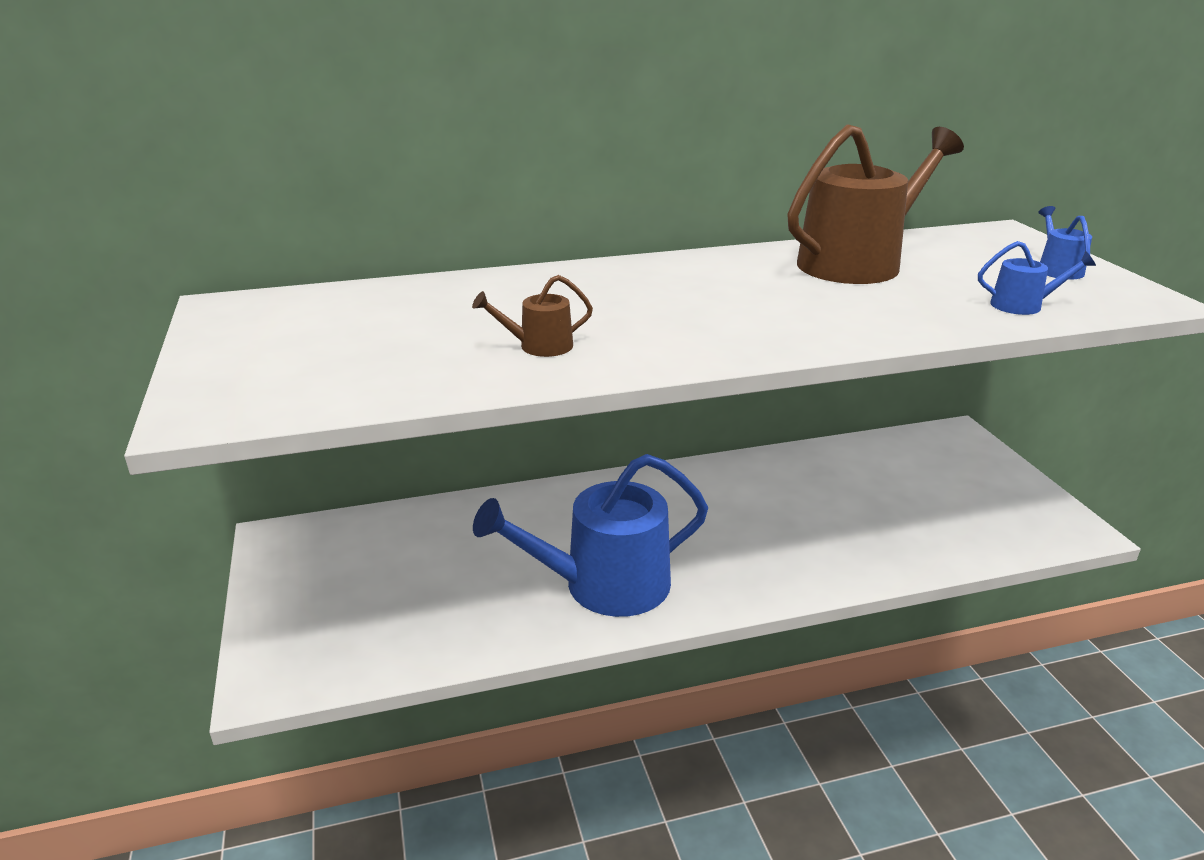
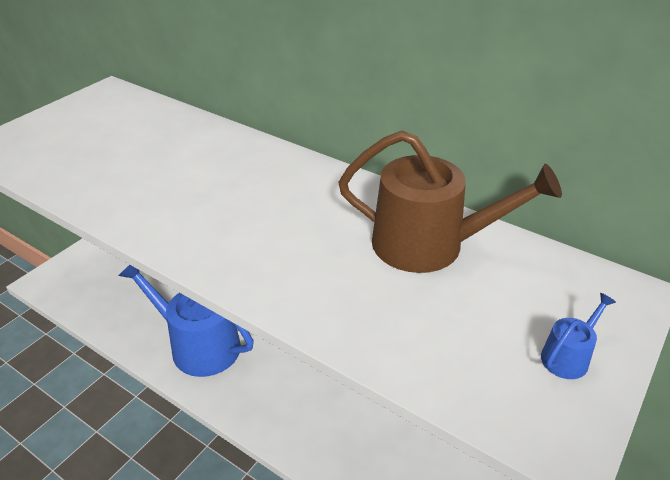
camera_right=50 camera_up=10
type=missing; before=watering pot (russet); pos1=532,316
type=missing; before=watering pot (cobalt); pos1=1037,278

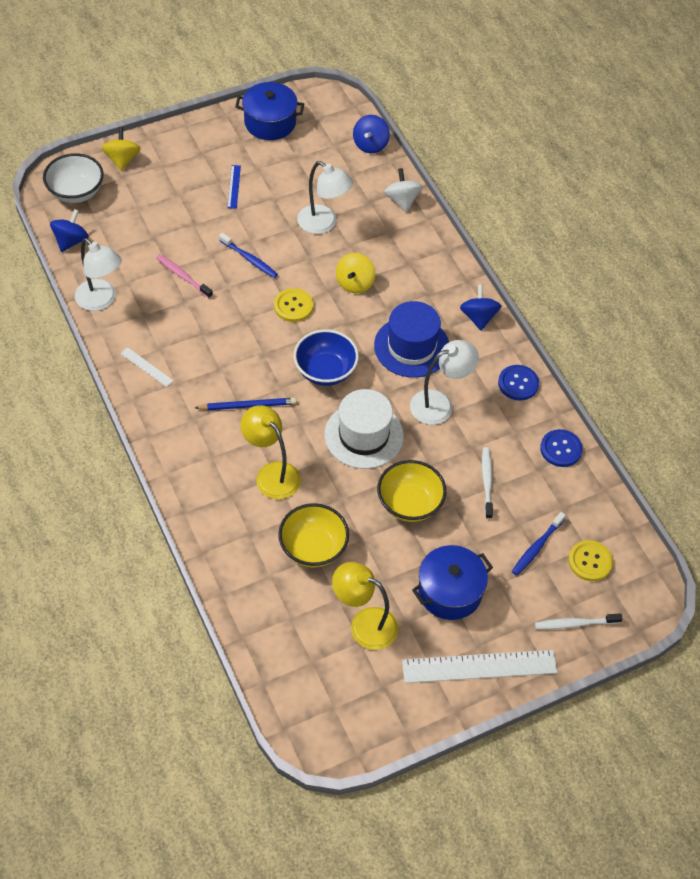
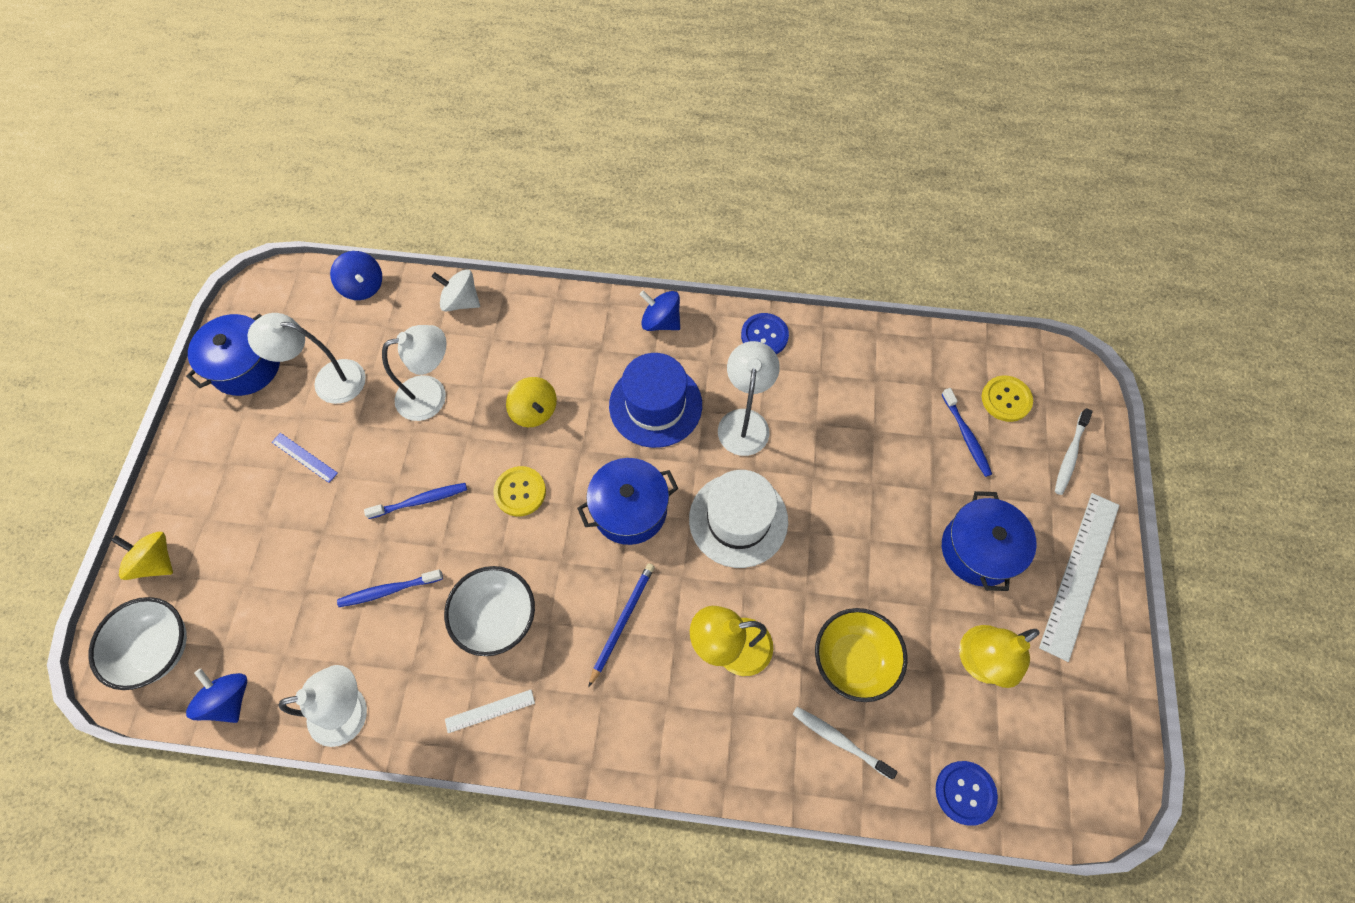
camera_right=-55 camera_up=10
type=missing; before=serving bowl (yellow); pos1=411,491
type=appeared; after=desk lamp (pure white); pos2=306,358
type=appeared; after=serving bowl (pure white); pos2=489,611
type=relocated; before=toothbrush (pure white); pos1=487,483; pos2=845,743
type=relocated; before=button (cobalt); pos1=561,448; pos2=967,793
type=exchanged; before=serving bowl (cobalt); after=pot (cobalt); pos1=326,357; pos2=627,501
type=colour; before=toothbrush (rosy); after=toothbrush (cobalt); pos1=184,276; pos2=390,588

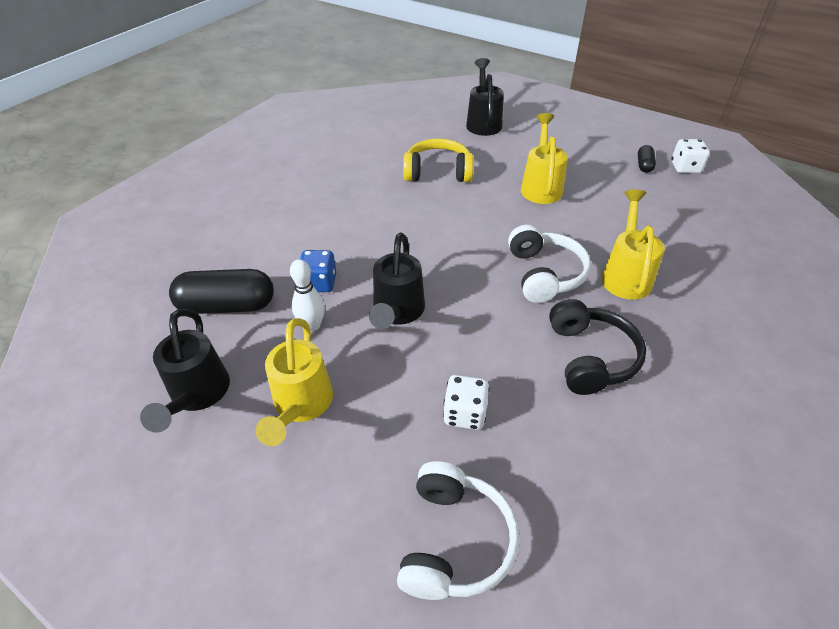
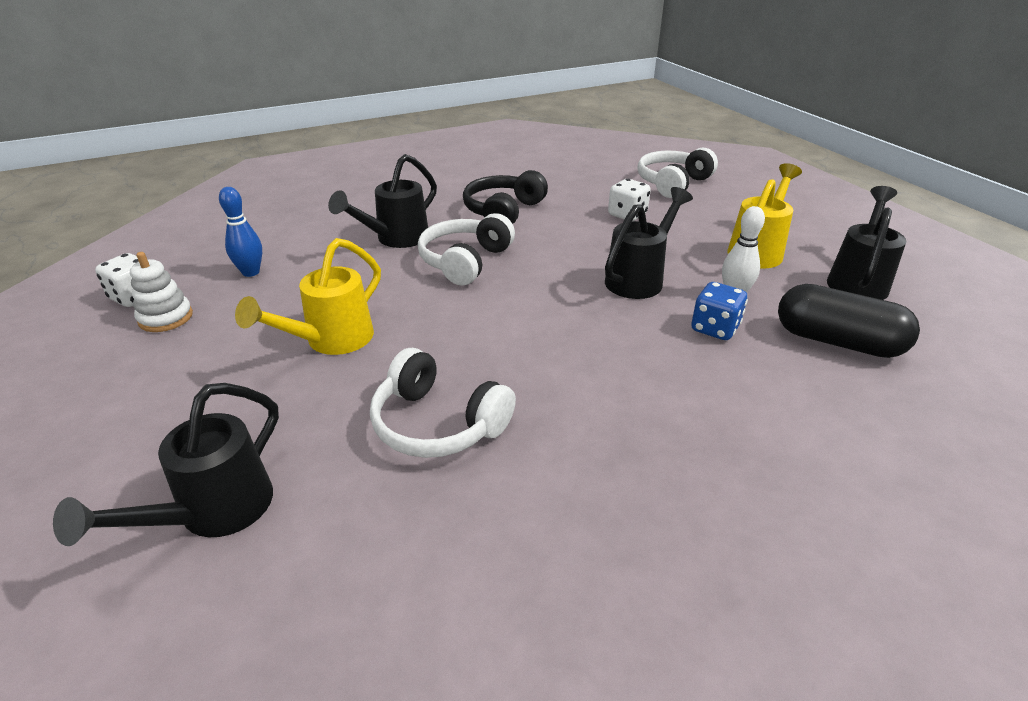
camera_right=-150 camera_up=-10
type=appeared; after=skittle (cobalt); pos2=240,232
type=exchanged; before=pill shape (black); after=stacking toy (pure white); pos1=647,159; pos2=161,292
type=colour; before=over-ear headphones (yellow); after=over-ear headphones (pure white); pos1=438,160; pos2=443,403
type=colour; before=watering pot (yellow); after=watering pot (black); pos1=633,245; pos2=382,201

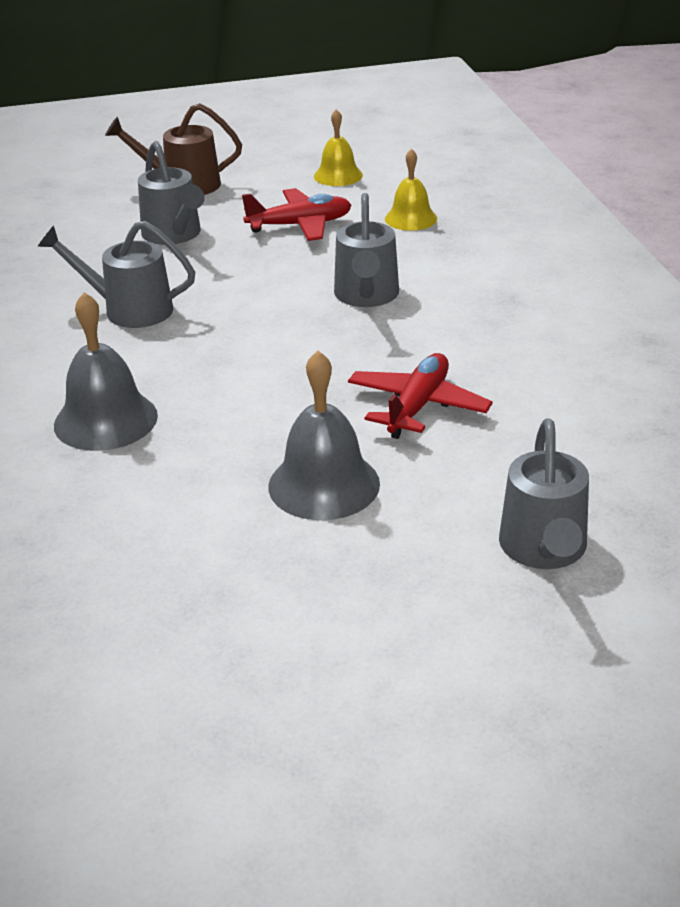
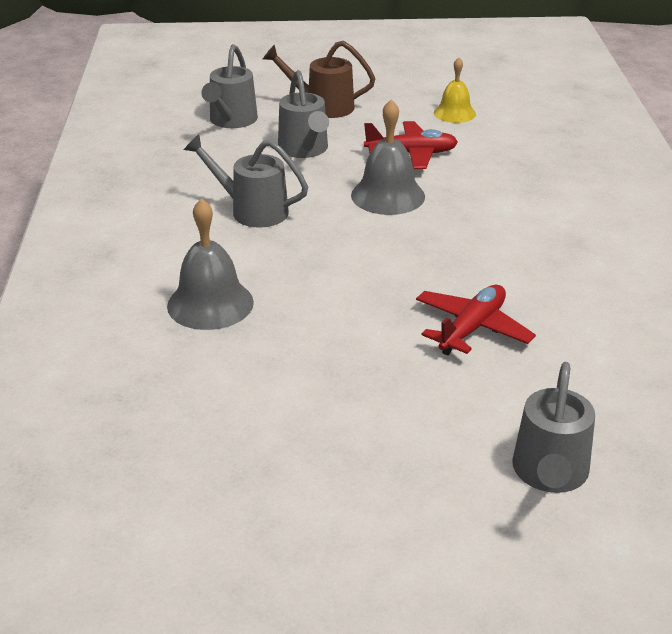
camera_right=10 camera_up=0
type=missing; before=school bell (yellow); pos1=411,190
type=relocated; before=school bell (gray); pos1=324,435; pos2=388,157
type=relocated; before=watering pot (gray); pos1=366,250; pos2=229,86

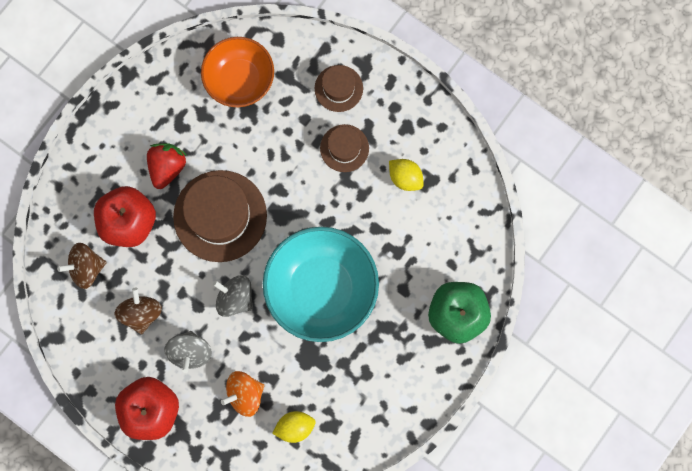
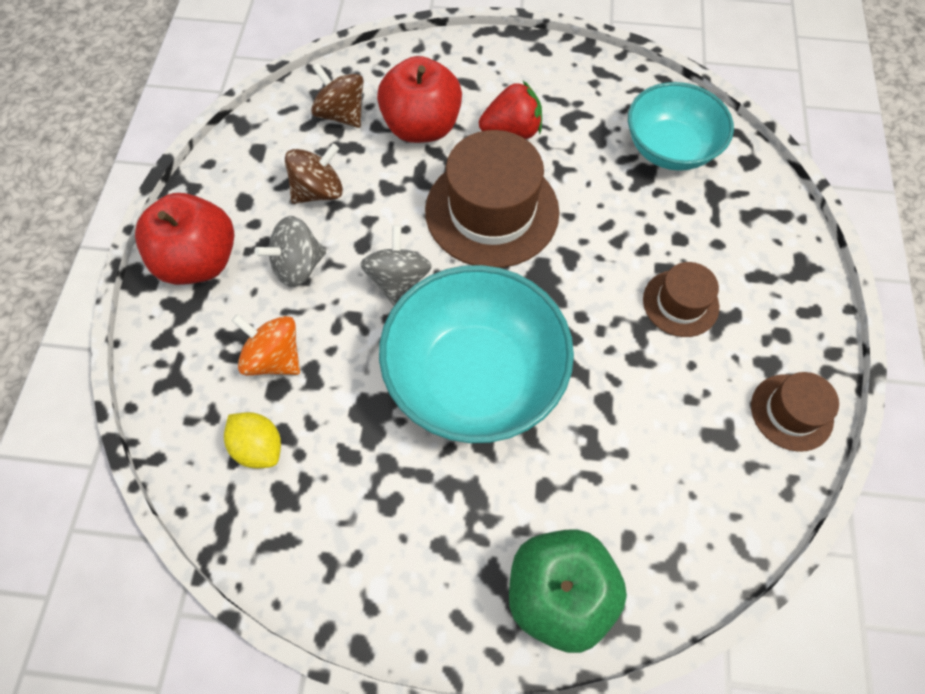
camera_right=60 camera_up=-15
type=missing; before=lemon (yellow); pos1=406,175
type=relocated; before=hat (russet); pos1=339,88; pos2=795,412
type=colour; before=serving bowl (orange); after=serving bowl (teal); pos1=237,72; pos2=681,126

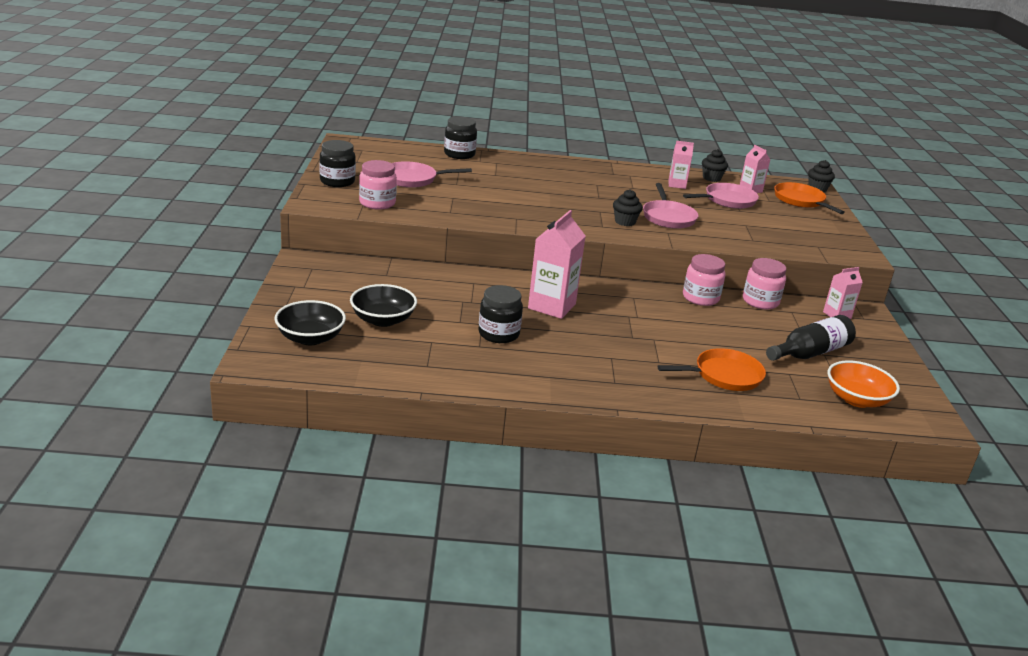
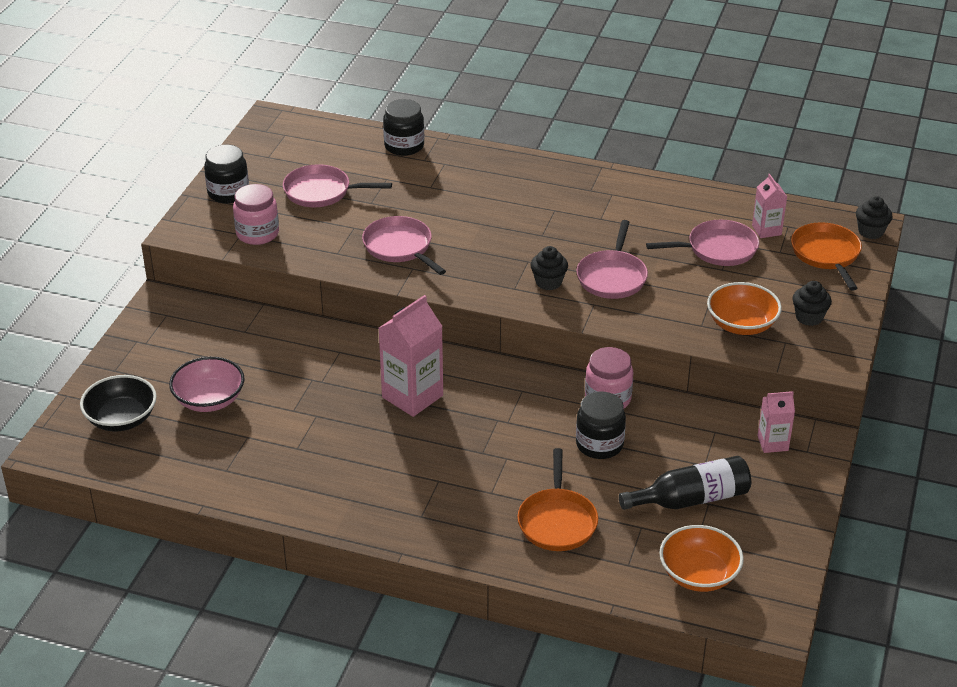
camera_right=20 camera_up=10
type=missing; before=carton (rosy); pos1=681,165
type=missing; before=jam jar (rosy); pos1=764,283
type=appeared; after=skillet (rosy); pos2=404,245
type=appeared; after=serving bowl (orange); pos2=744,308
type=relocated; before=jam jar (black); pos1=501,314; pos2=601,425
type=relocated; before=fairy cake (black); pos1=715,165; pos2=812,303
type=colour; before=serving bowl (black); after=serving bowl (rosy); pos1=383,305; pos2=206,384
type=spun; before=skillet (orange); pos1=712,369; pos2=557,499; turn=90

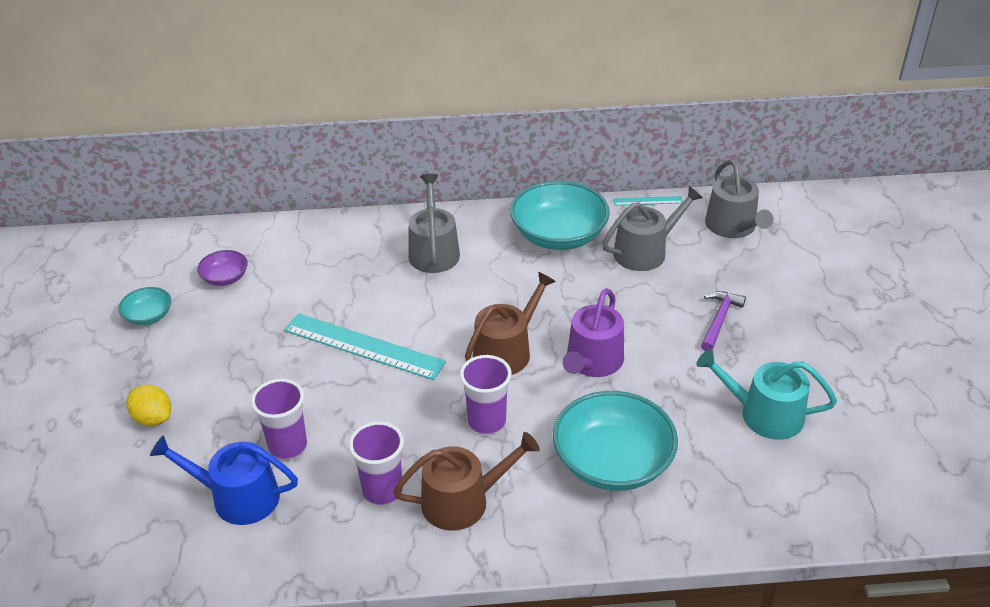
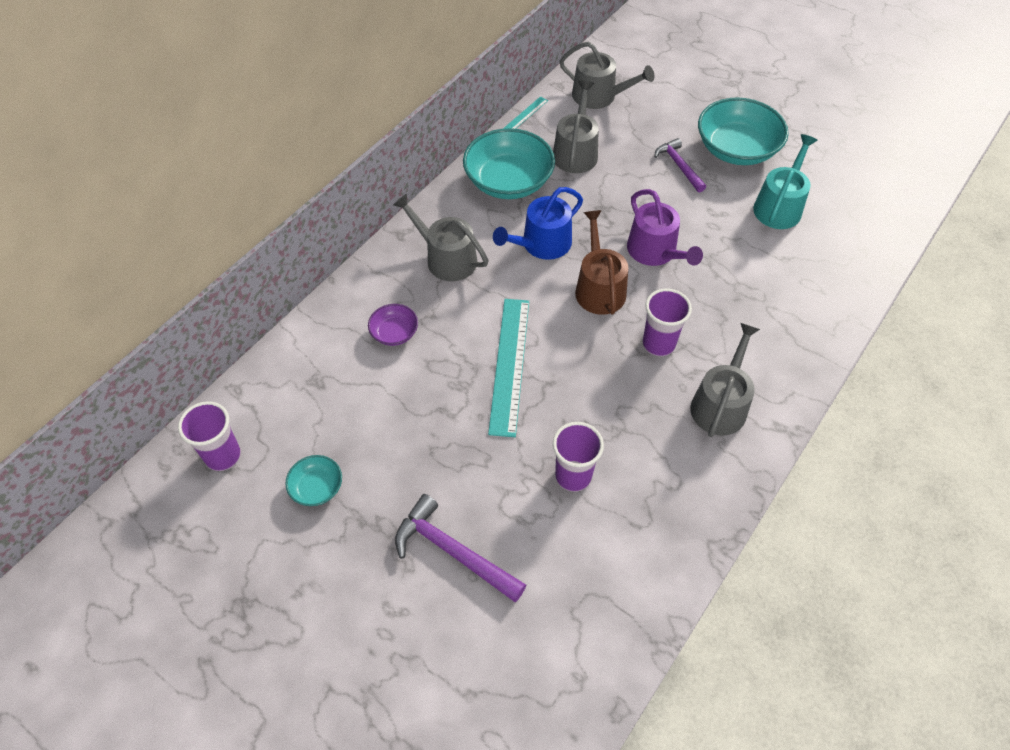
camera_right=-50 camera_up=15
type=relocated; before=watering pot (cobalt); pos1=224,480; pos2=538,223
type=relocated; before=serving bowl (purple); pos1=222,268; pos2=393,325
type=relocated; before=cup (purple); pos1=376,463; pos2=209,436
type=relocated; before=serving bowl (teal); pos1=615,441; pos2=743,131
type=exchanged; before=lemon (yellow); after=claw hammer (purple); pos1=148,405; pos2=460,548
type=colour; before=watering pot (russet); after=watering pot (gray); pos1=466,481; pos2=725,380
type=spun; before=straightedge (teal); pos1=365,346; pos2=508,368; turn=-60
type=spun; before=watering pot (teal); pos1=766,394; pos2=785,181; turn=150

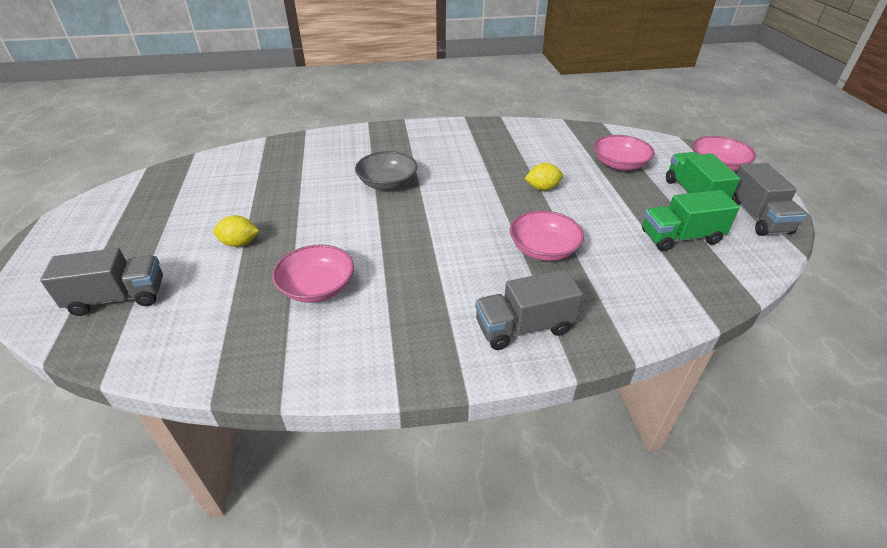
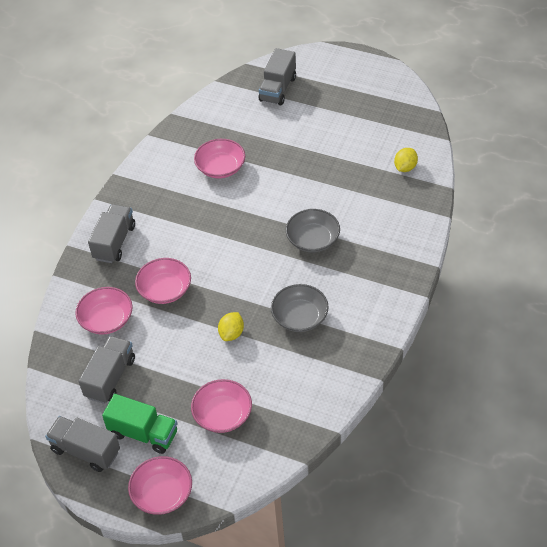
camera_right=125 camera_up=10
type=appeared; after=serving bowl (rosy); pos2=104,310
type=appeared; after=serving bowl (gray); pos2=300,308
type=relocated; before=lemon (yellow); pos1=236,231; pos2=406,160
type=colour; before=lorry (emerald); after=lorry (gray); pos1=691,220; pos2=106,370

